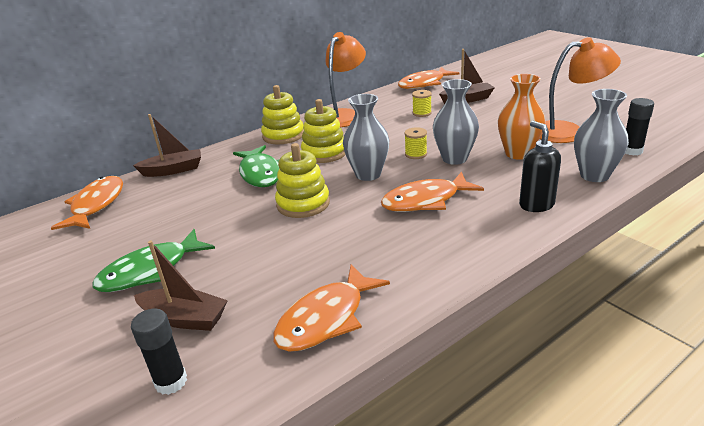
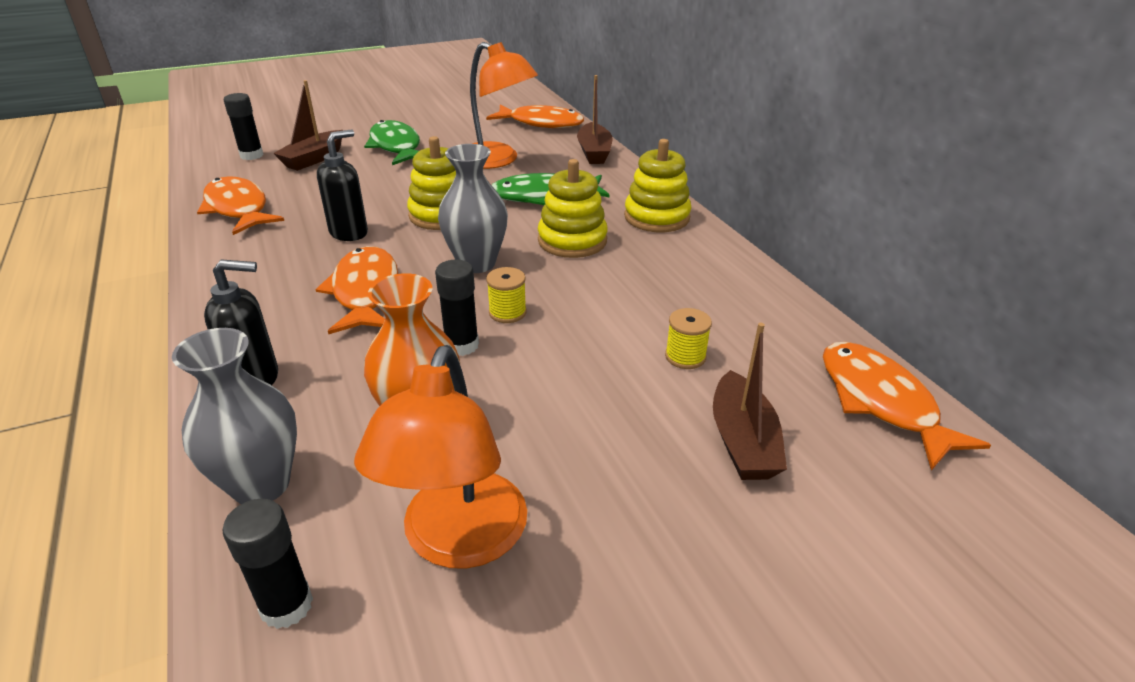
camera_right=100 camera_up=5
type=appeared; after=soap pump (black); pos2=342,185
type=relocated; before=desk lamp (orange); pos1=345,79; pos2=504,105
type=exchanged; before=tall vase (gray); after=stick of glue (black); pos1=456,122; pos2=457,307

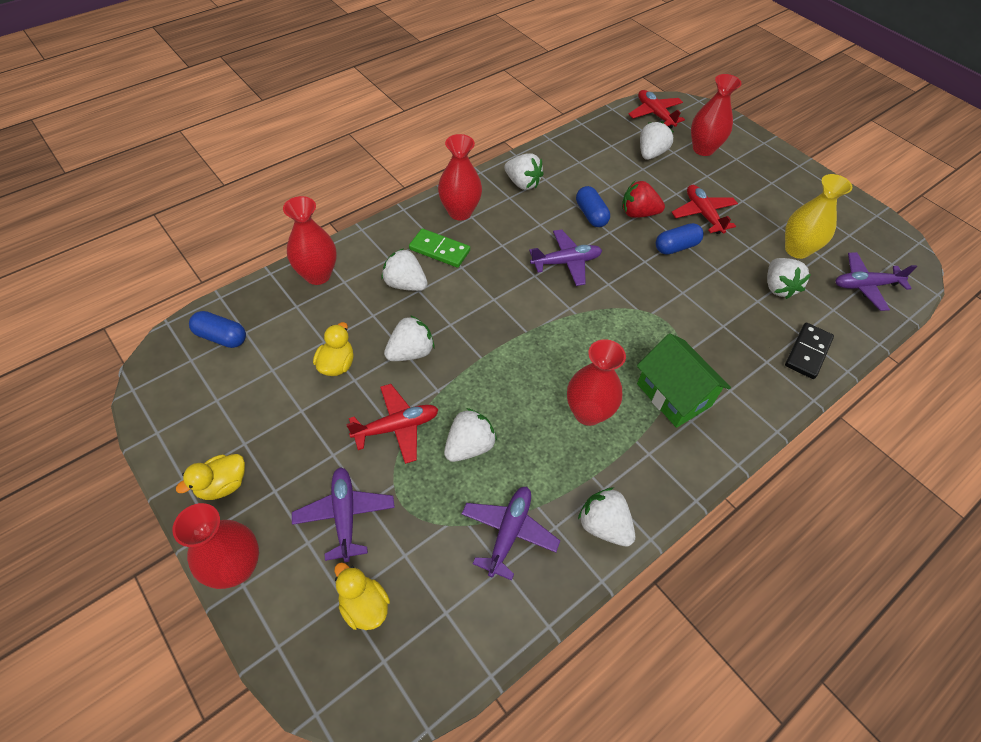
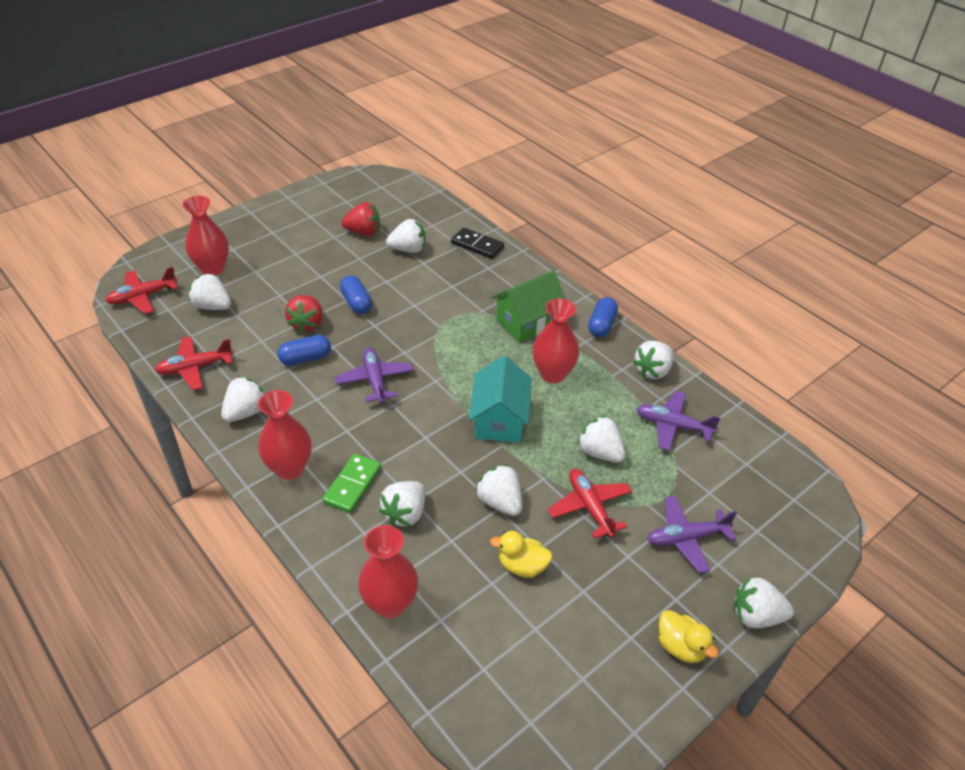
camera_right=-90 camera_up=-10
type=missing; before=rubber duck (yellow); pos1=362,596
type=missing; before=toy plane (purple); pos1=876,281
type=appeared; after=toy house (teal); pos2=500,399
type=relocated; before=pill shape (cobalt); pos1=217,329; pos2=603,317
type=relocated; before=toy plane (crimson); pos1=704,209; pos2=194,363
type=exchanged; before=tall vase (crimson); after=toy strawberry (pure white); pos1=215,546; pos2=764,602
type=exchanged; before=tall vase (yellow); after=toy strawberry (crimson); pos1=818,216; pos2=361,219

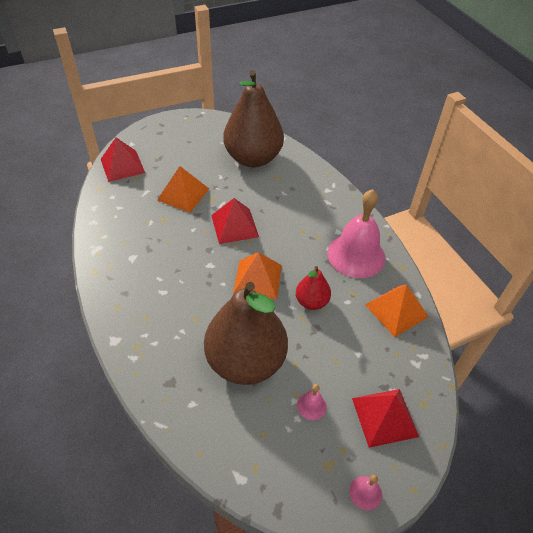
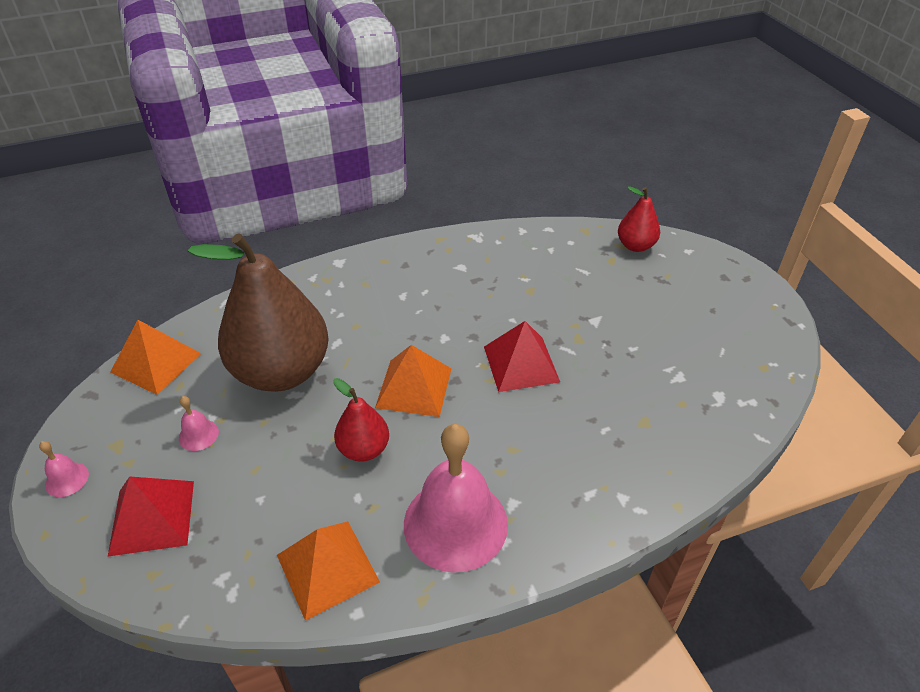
camera_right=95 camera_up=-5
type=missing; before=pear fruit (russet); pos1=253,118
type=relocated; before=solid pyramid (orange); pos1=183,189; pos2=156,357
type=exchanged; before=solid pyramid (crimson); after=pear fruit (crimson); pos1=123,159; pos2=639,219

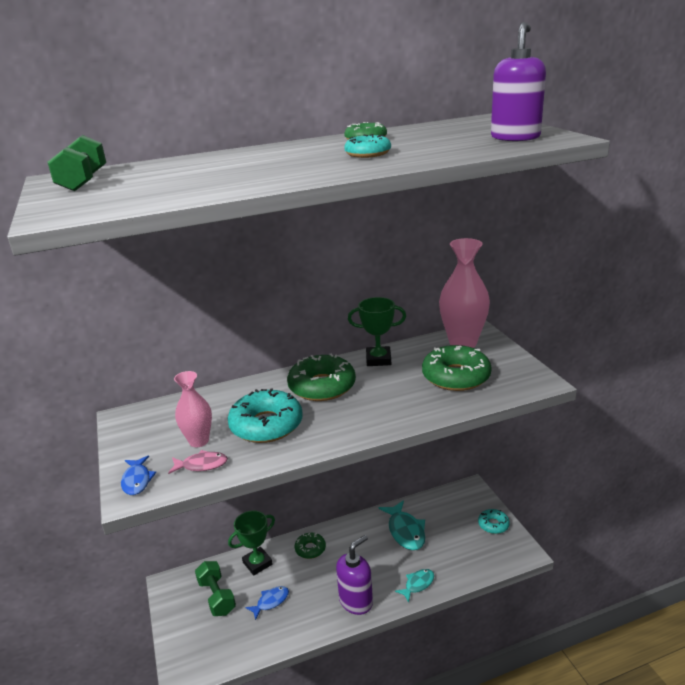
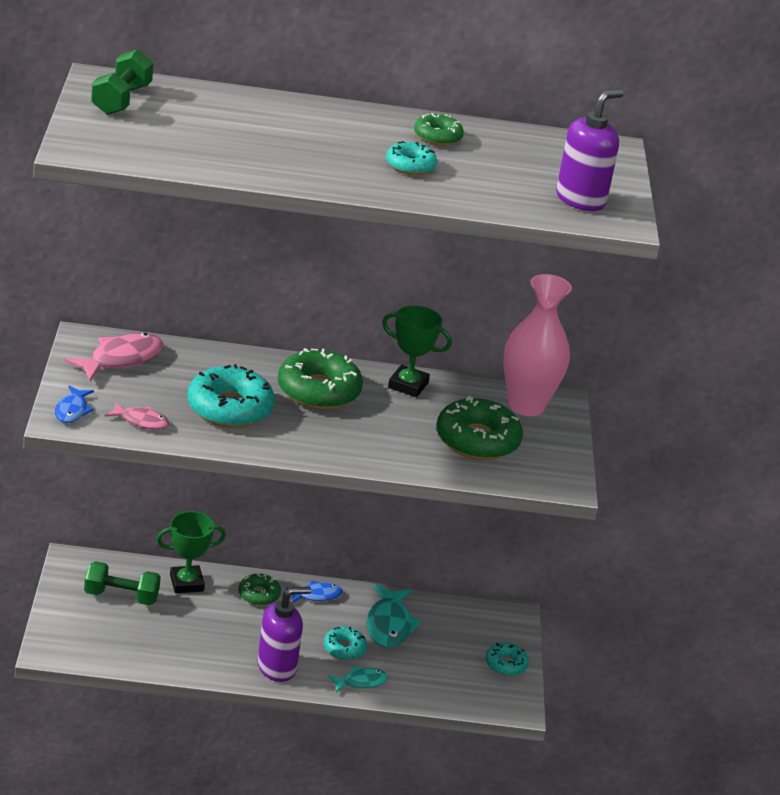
camera_right=15 camera_up=5
type=missing; before=tall vase (rosy); pos1=193,409
type=appeared; after=toy fish (rosy); pos2=113,357
type=appeared; after=doughnut (teal); pos2=345,643
type=relocated; before=toy fish (cobalt); pos1=267,603; pos2=314,592
type=spun; before=hand weight (emerald); pos1=215,588; pos2=122,583; turn=-75

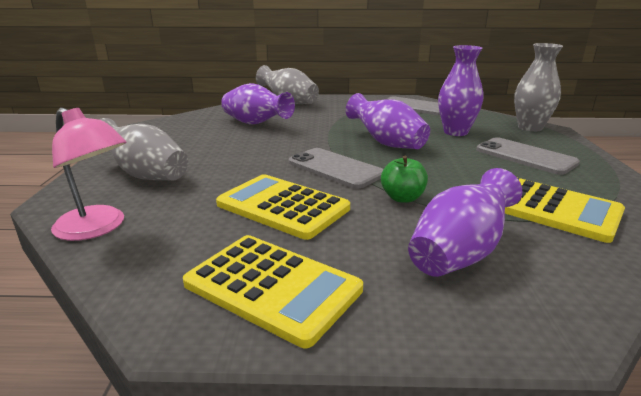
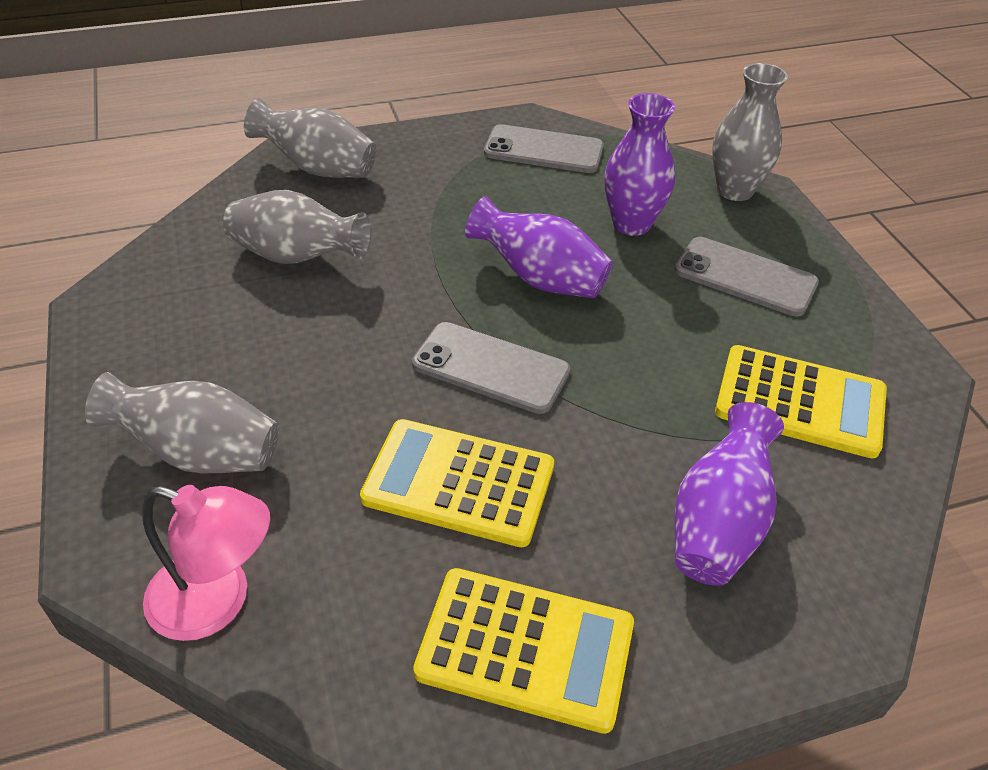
camera_right=-20 camera_up=20
type=missing; before=apple (emerald); pos1=404,179
type=colour; before=tall vase (purple); after=tall vase (gray); pos1=258,103; pos2=297,227

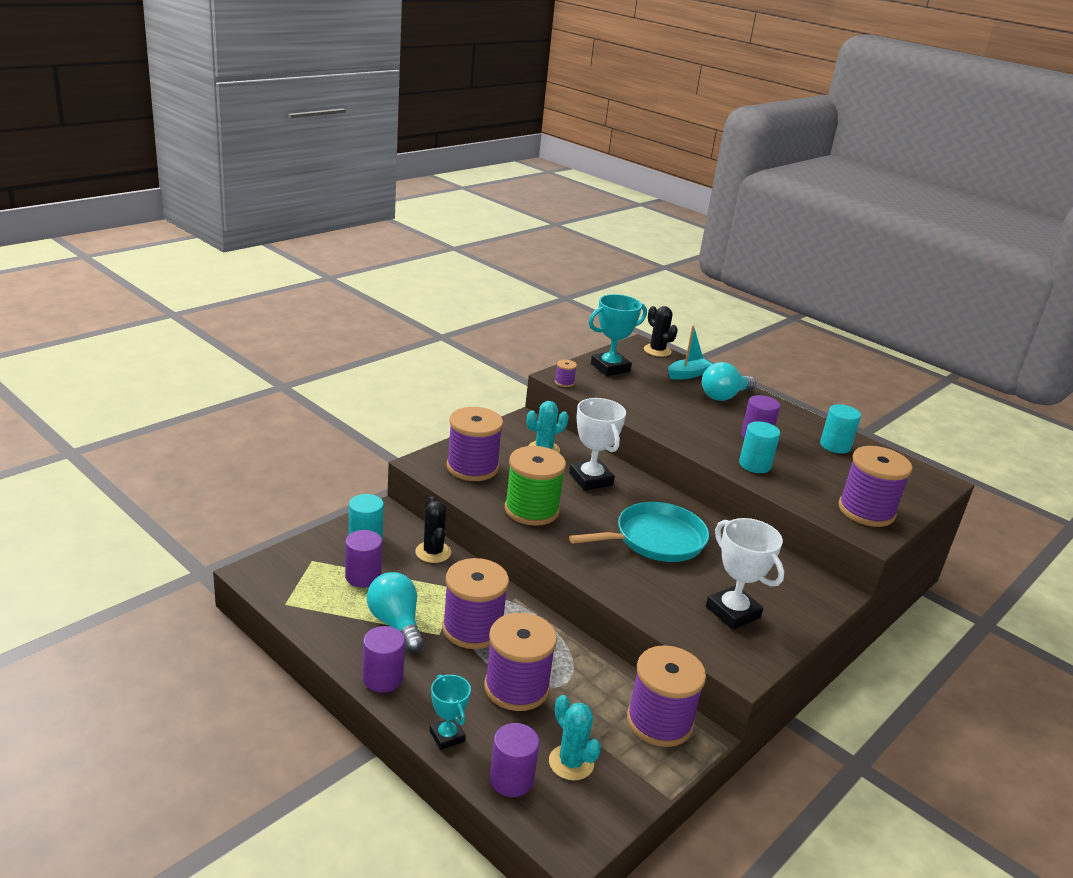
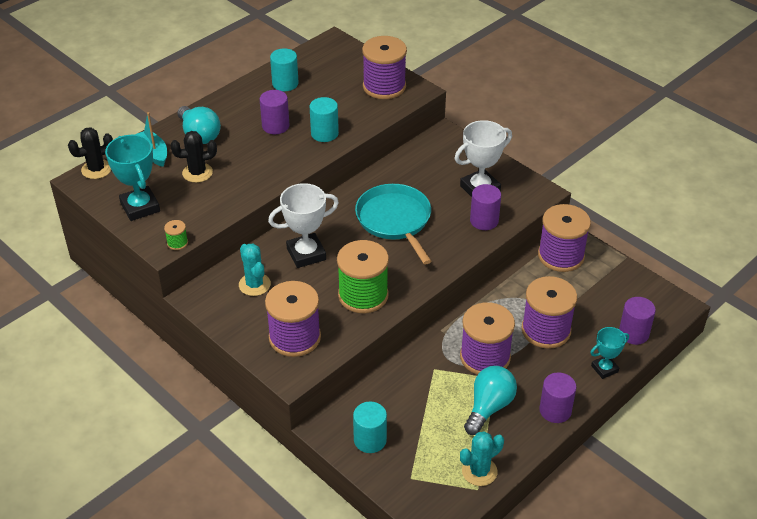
camera_right=-85 camera_up=15
type=relocated; before=cylinder (purple); pos1=363,559; pos2=485,207
type=relocated; before=saguaro cactus (black); pos1=433,529; pos2=193,157
type=relocated; before=saguaro cactus (teal); pos1=575,737; pos2=482,458
type=colour; before=reel of thread (purple); after=reel of thread (emerald); pos1=566,373; pos2=176,235
type=spun; before=light bulb (teal); pos1=395,612; pos2=490,400; turn=150

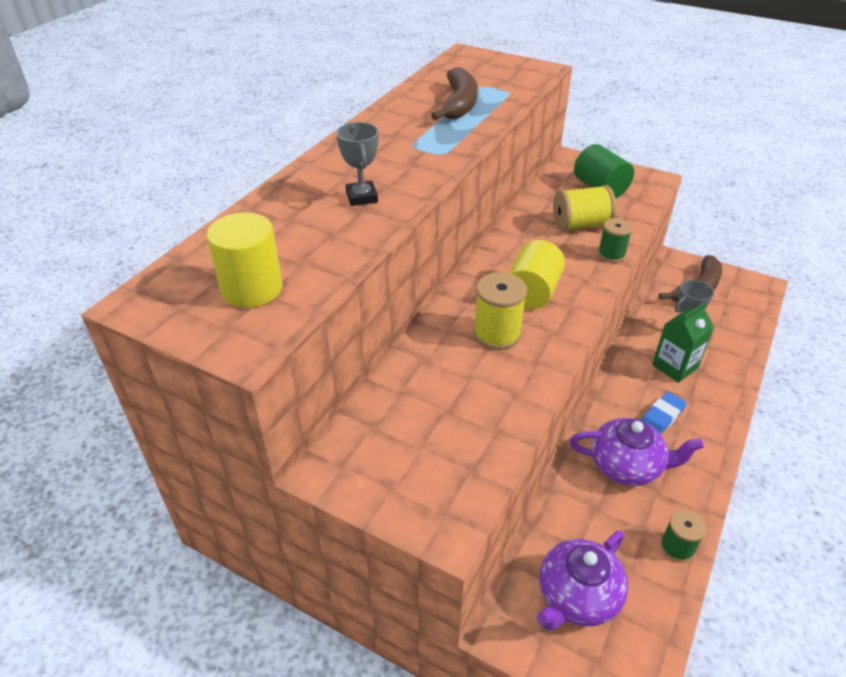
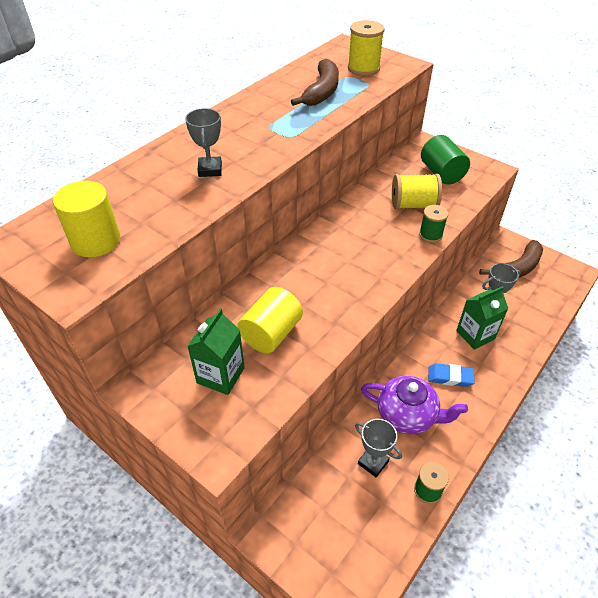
camera_right=10 camera_up=5
type=missing; before=teapot (purple); pos1=582,580
type=appeared; after=carton (emerald); pos2=216,352
type=appeared; after=award cup (gray); pos2=378,448
type=relocated; before=reel of thread (yellow); pos1=500,311; pos2=366,48
type=relocated; before=cylinder (yellow); pos1=537,274; pos2=270,320
type=spun; before=eraser (cobalt); pos1=664,413; pos2=451,375; turn=45

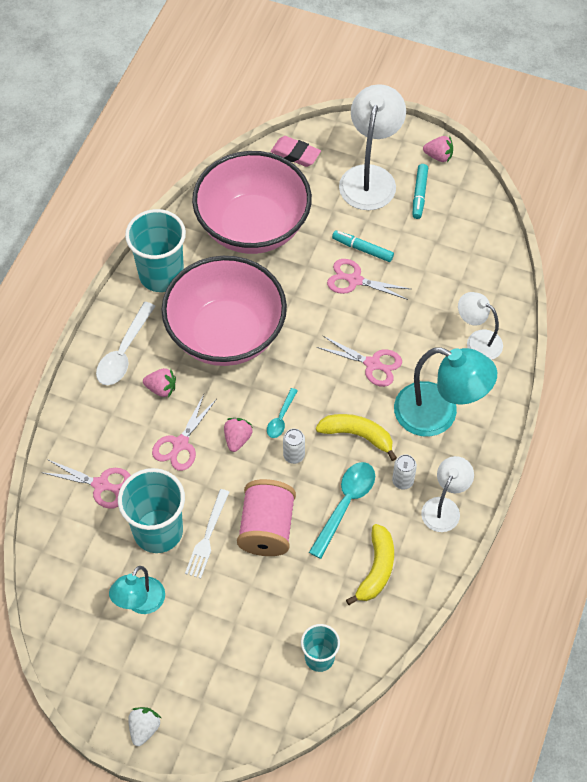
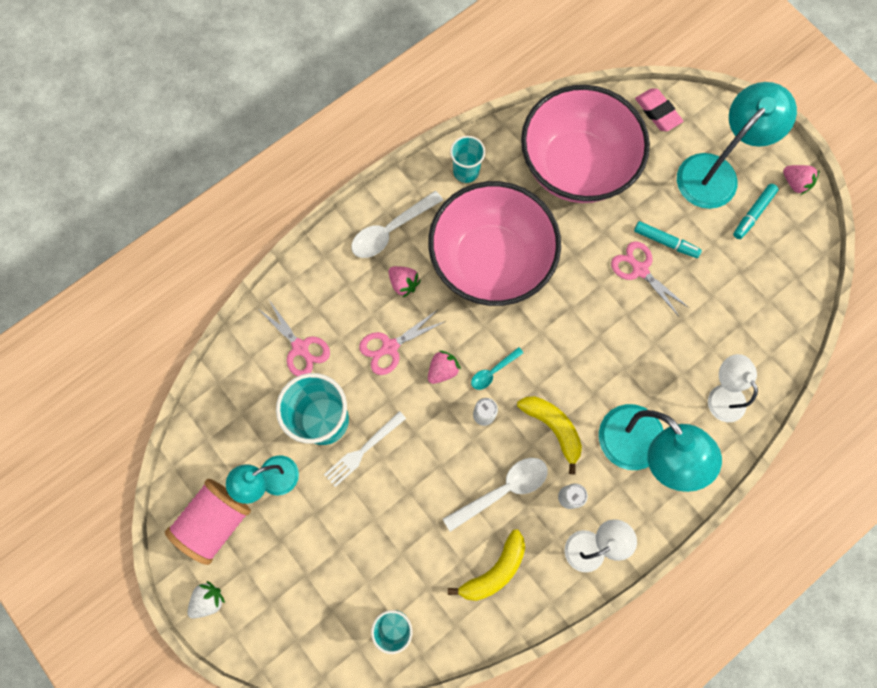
camera_right=30 camera_up=15
type=missing; before=pair of scissors (rosy); pos1=359,361
type=relocated; before=reel of thread (rosy); pos1=266,517; pos2=208,522
type=colour; before=teaspoon (teal); after=teaspoon (pure white); pos1=342,510; pos2=495,495
type=colour; before=desk lamp (pure white); after=desk lamp (teal); pos1=372,147; pos2=737,145
type=spun; before=marker pen (teal); pos1=363,246; pos2=668,239; turn=150
type=size; before=cup (teal); pos1=155,250; pos2=467,159; scale=0.57

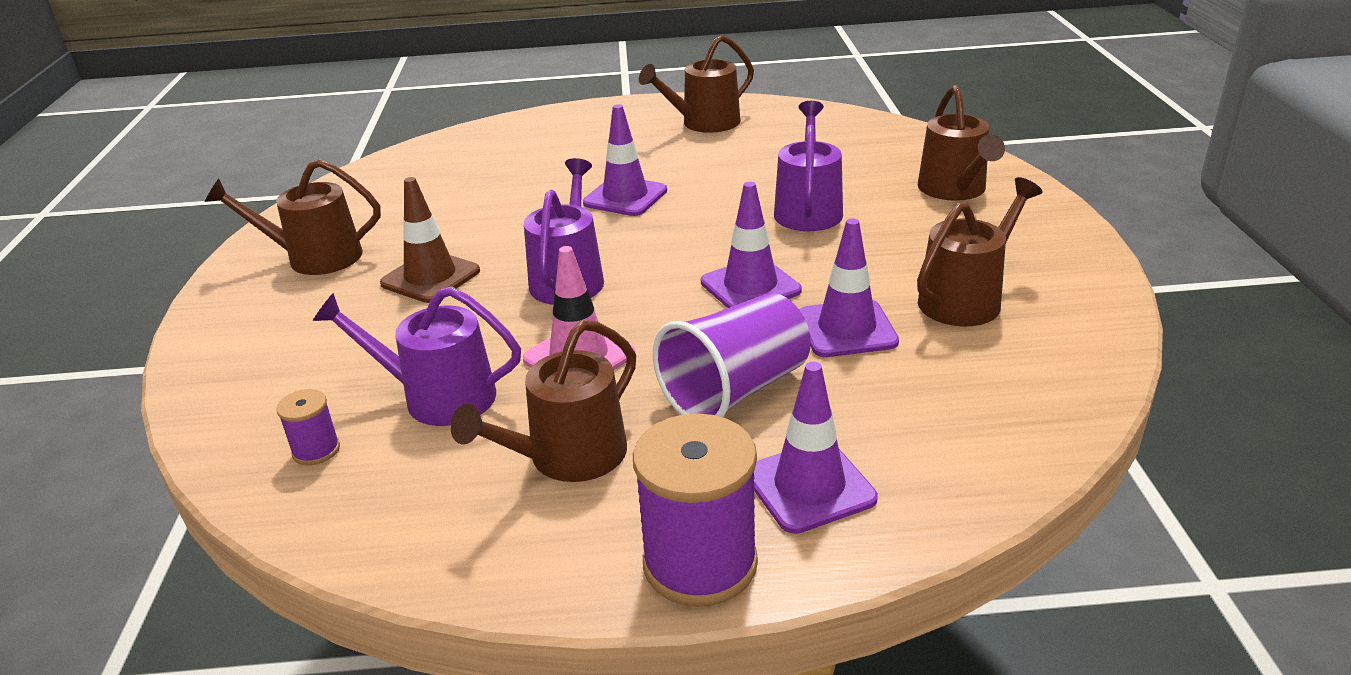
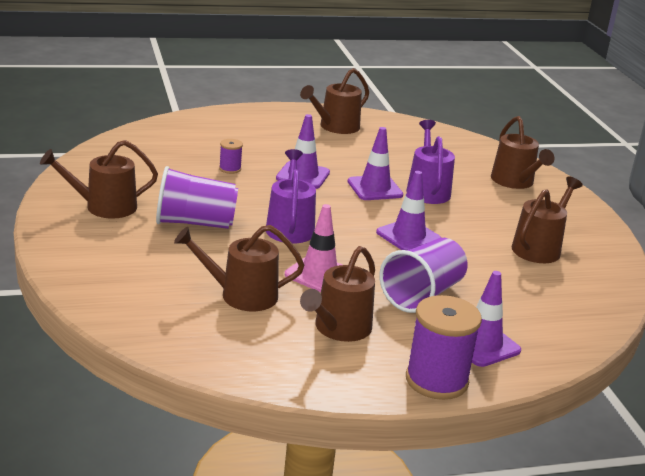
camera_right=-15 camera_up=-5
type=relocated; before=reel of thread (purple); pos1=308,427; pos2=231,156
type=relocated; before=road cone (purple); pos1=849,287; pos2=375,163
type=exchanged; before=road cone (russet); after=cup (purple); pos1=430,240; pos2=197,197
type=colour; before=watering pot (purple); after=watering pot (russet); pos1=417,356; pos2=239,268

